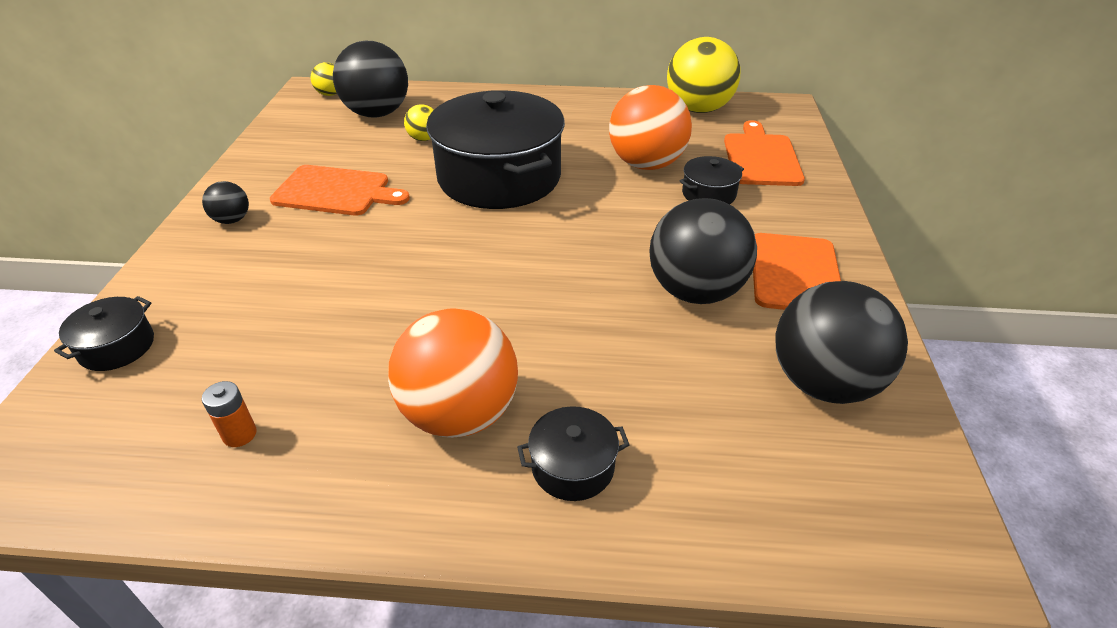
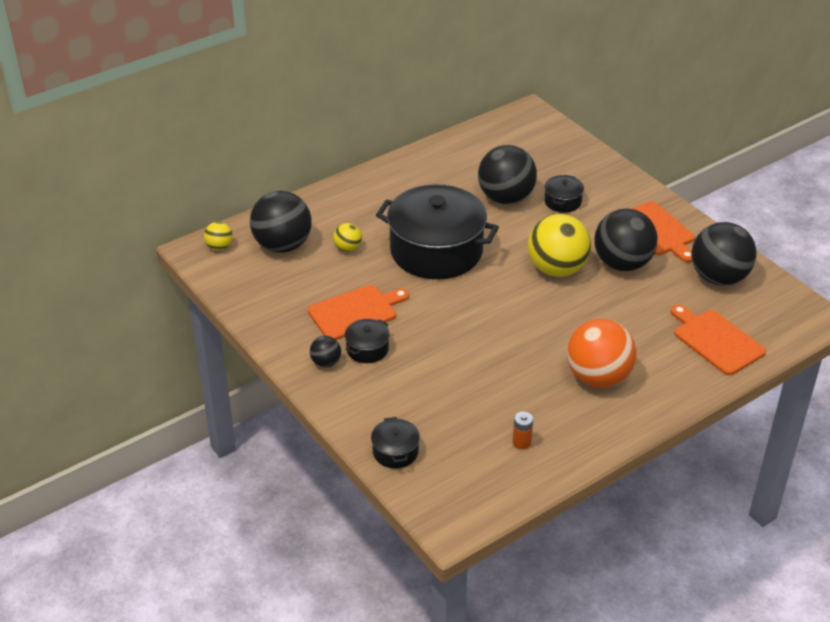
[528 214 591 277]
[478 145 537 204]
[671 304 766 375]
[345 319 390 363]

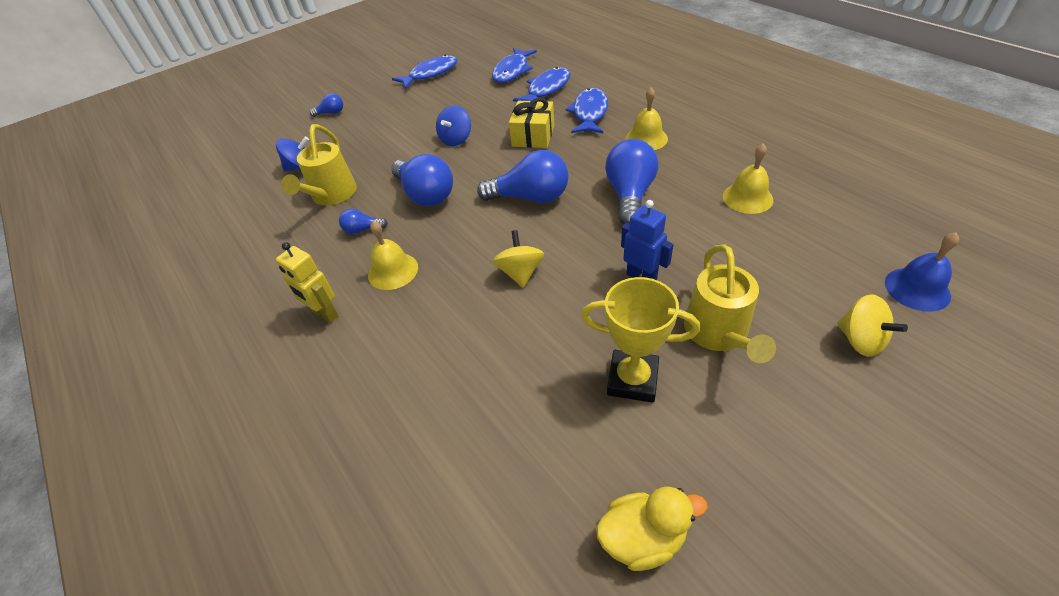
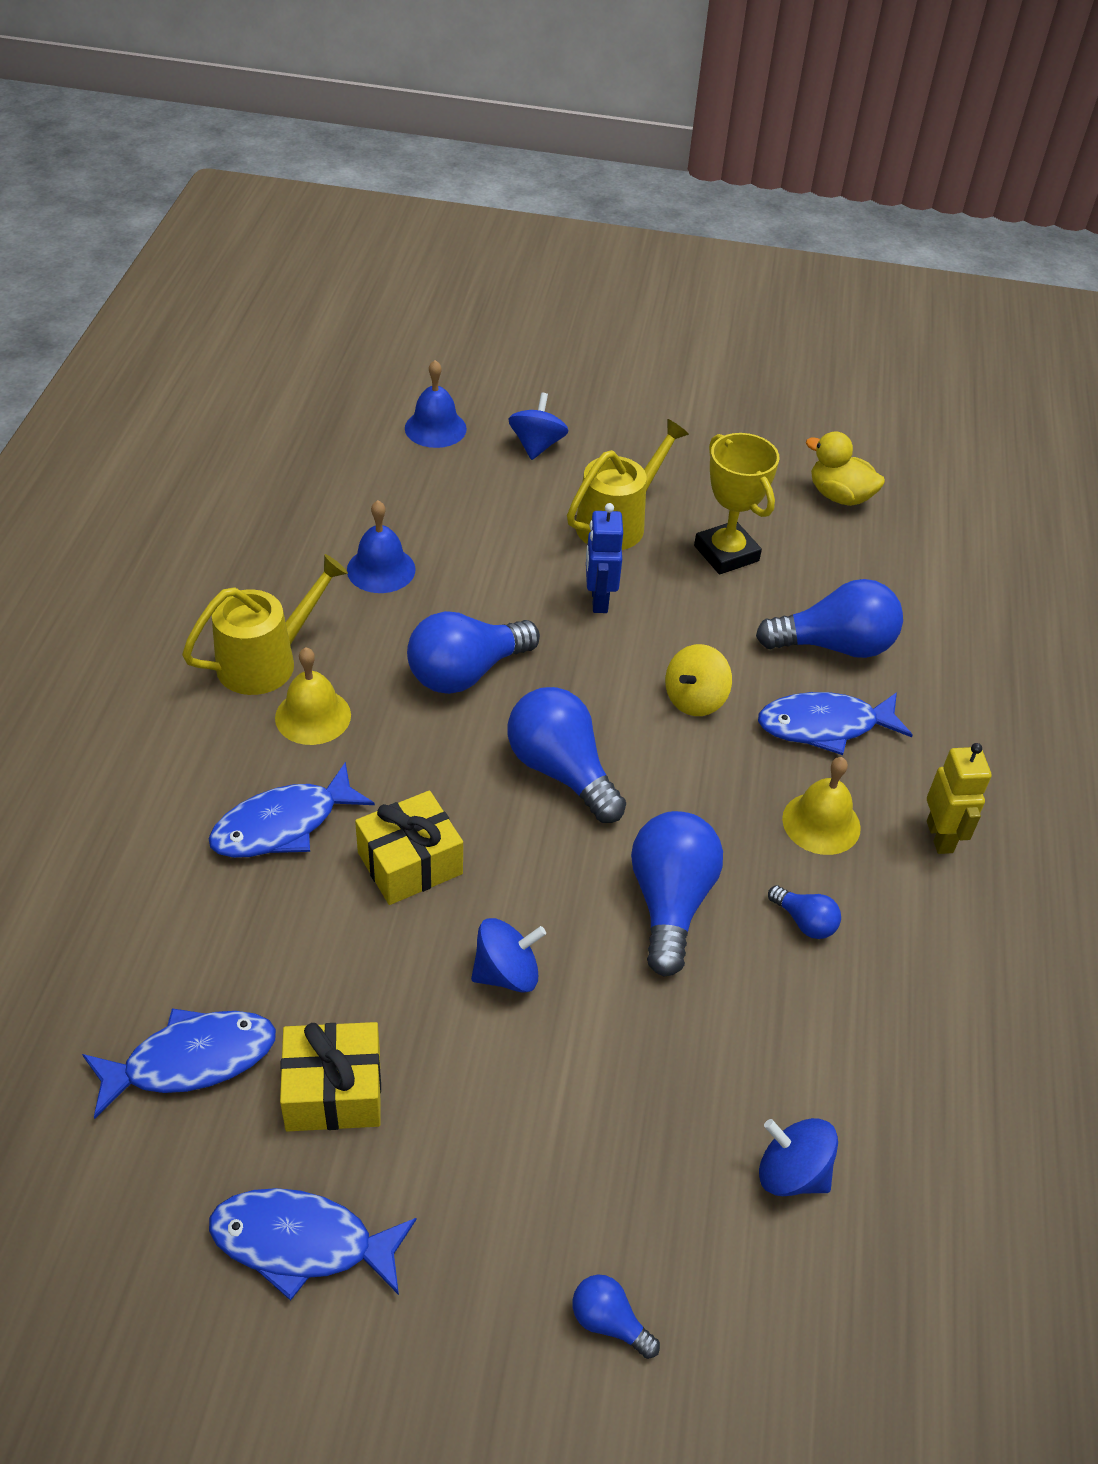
[758 692 913 755]
[182 554 348 695]
[347 500 416 593]
[508 393 568 460]
[756 579 903 658]
[280 1022 381 1132]

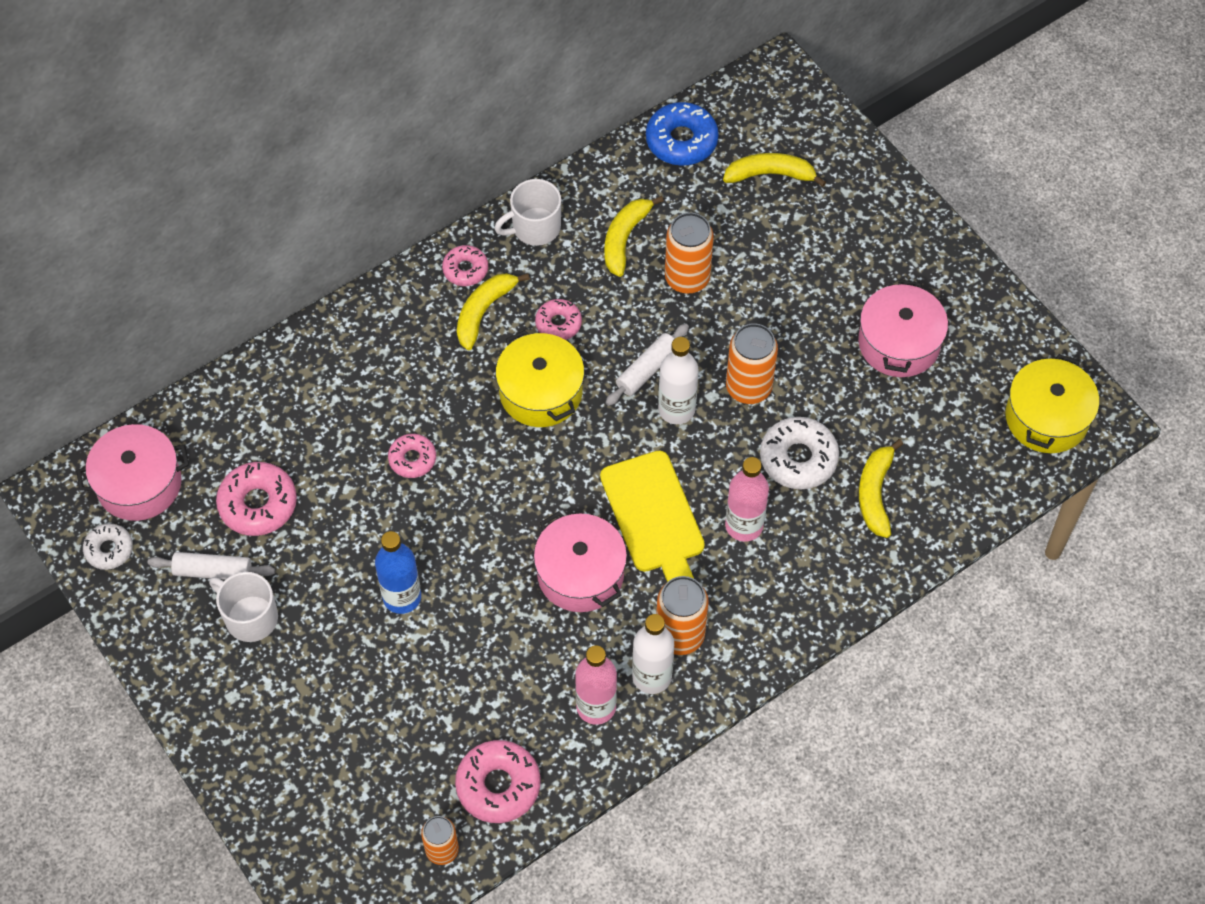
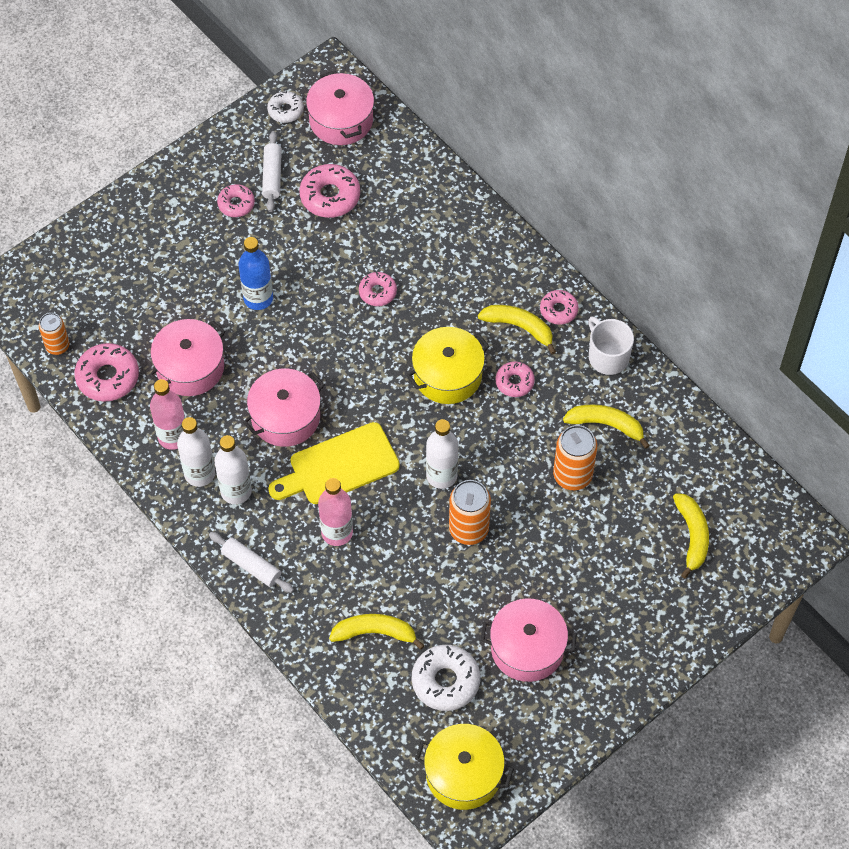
[646 102 719 166] (first image)
[209 532 294 593]
[412 645 480 711]
[217 184 255 217]
[214 435 252 504]
[149 319 226 396]

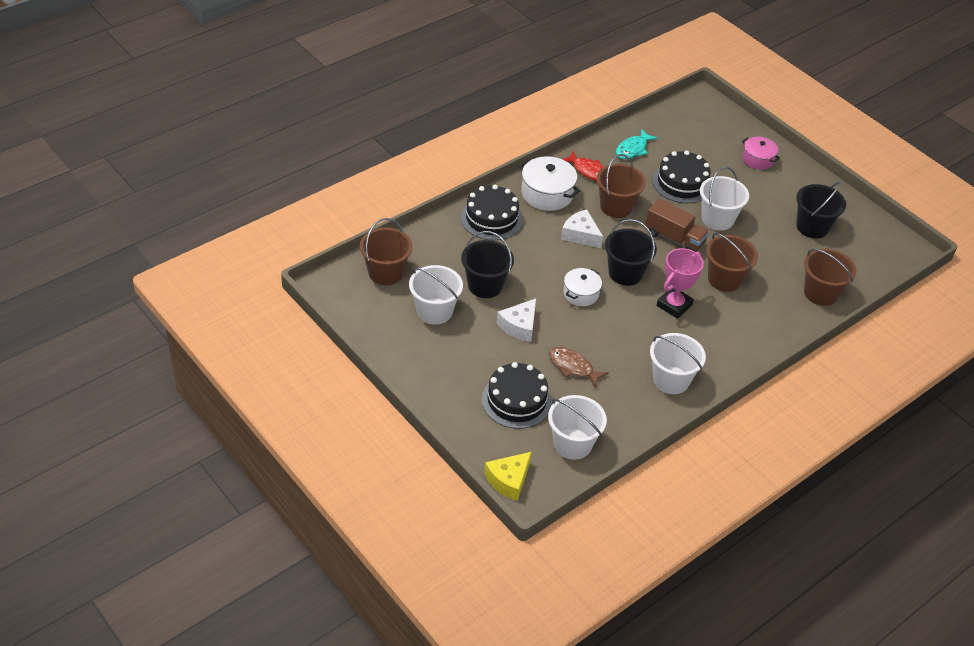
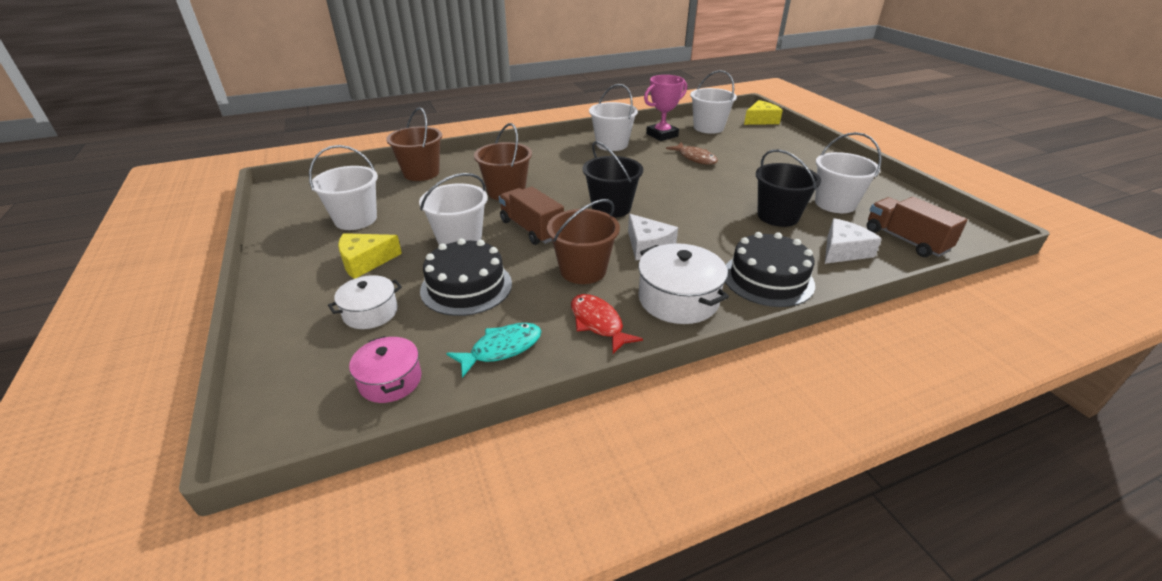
[349 336 422 403]
[309 145 378 230]
[867 197 968 257]
[644 75 687 141]
[328 275 402 329]
[825 218 882 264]
[482 362 552 429] (first image)
[338 233 402 279]

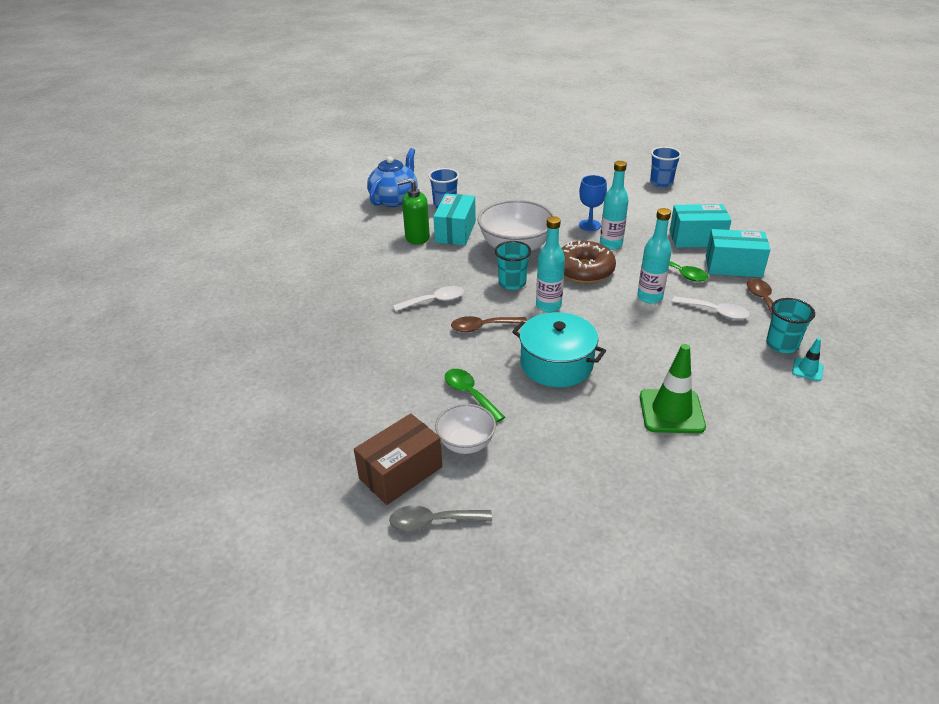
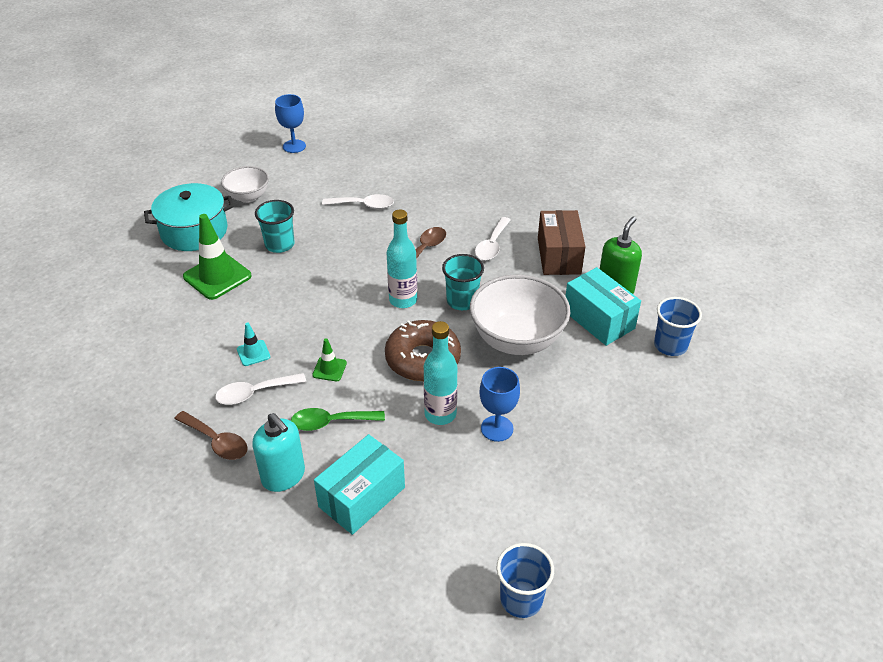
[367 148 418 207] (first image)
[312 338 347 381]
[252 413 305 492]
[255 200 295 253]
[144 183 233 251]
[237 323 270 366]
[322 194 394 209]
[221 166 269 203]
[538 210 586 275]
[275 94 306 153]

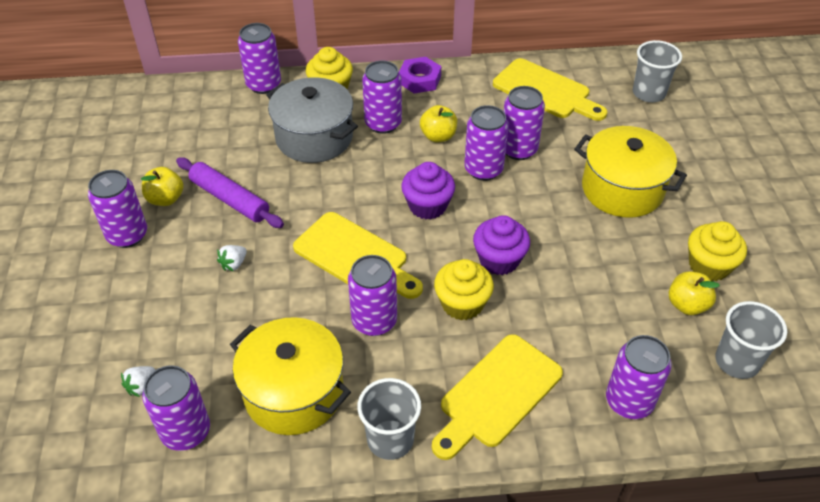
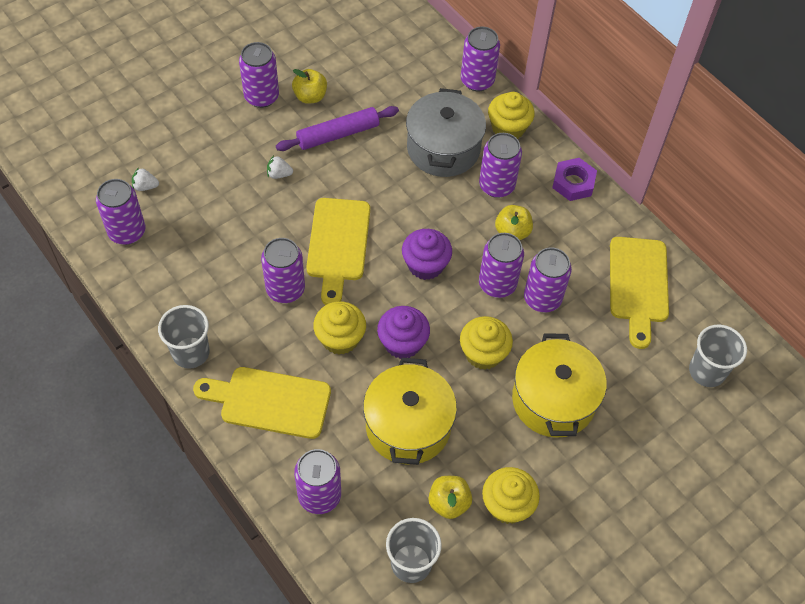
[276 106 399 151]
[363 358 457 465]
[460 316 513 370]

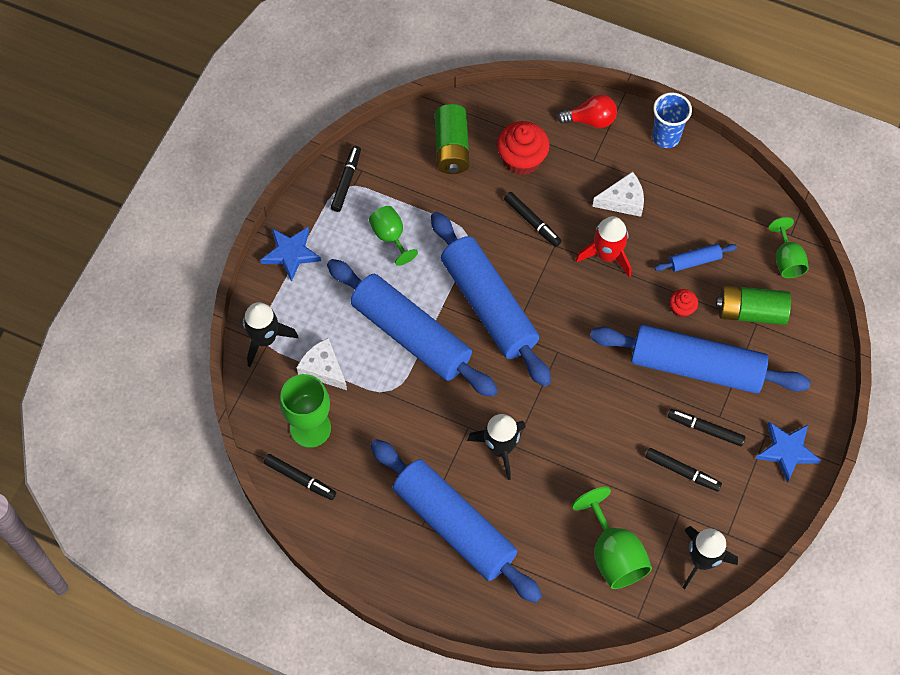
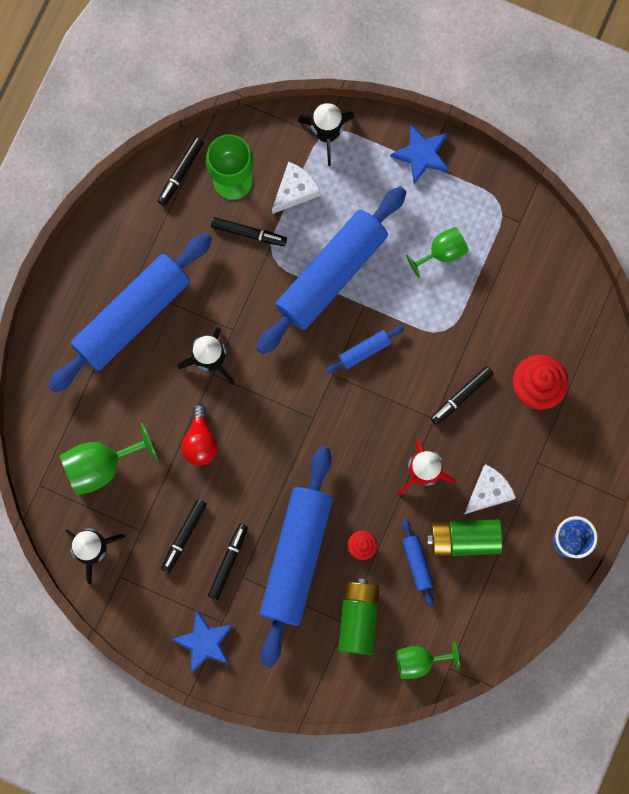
[181 404 218 466]
[427 519 503 557]
[211 217 287 246]
[464 464 516 514]
[326 326 404 374]

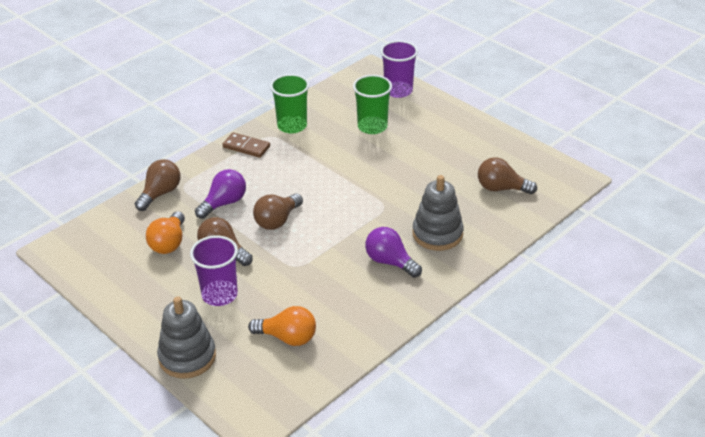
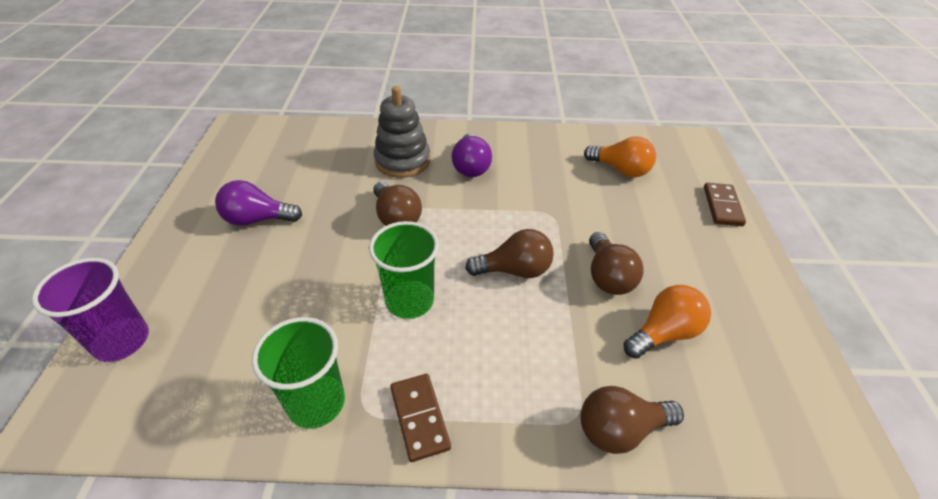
[369 221 439 319]
[374 182 422 226]
[215 180 302 226]
[190 235 238 306] (first image)
[704 183 746 226]
[584 136 656 177]

